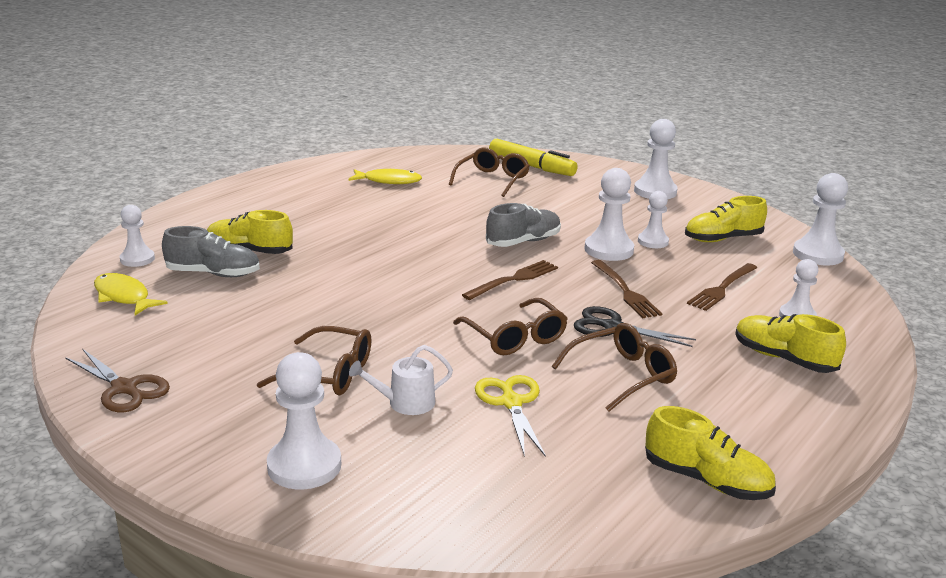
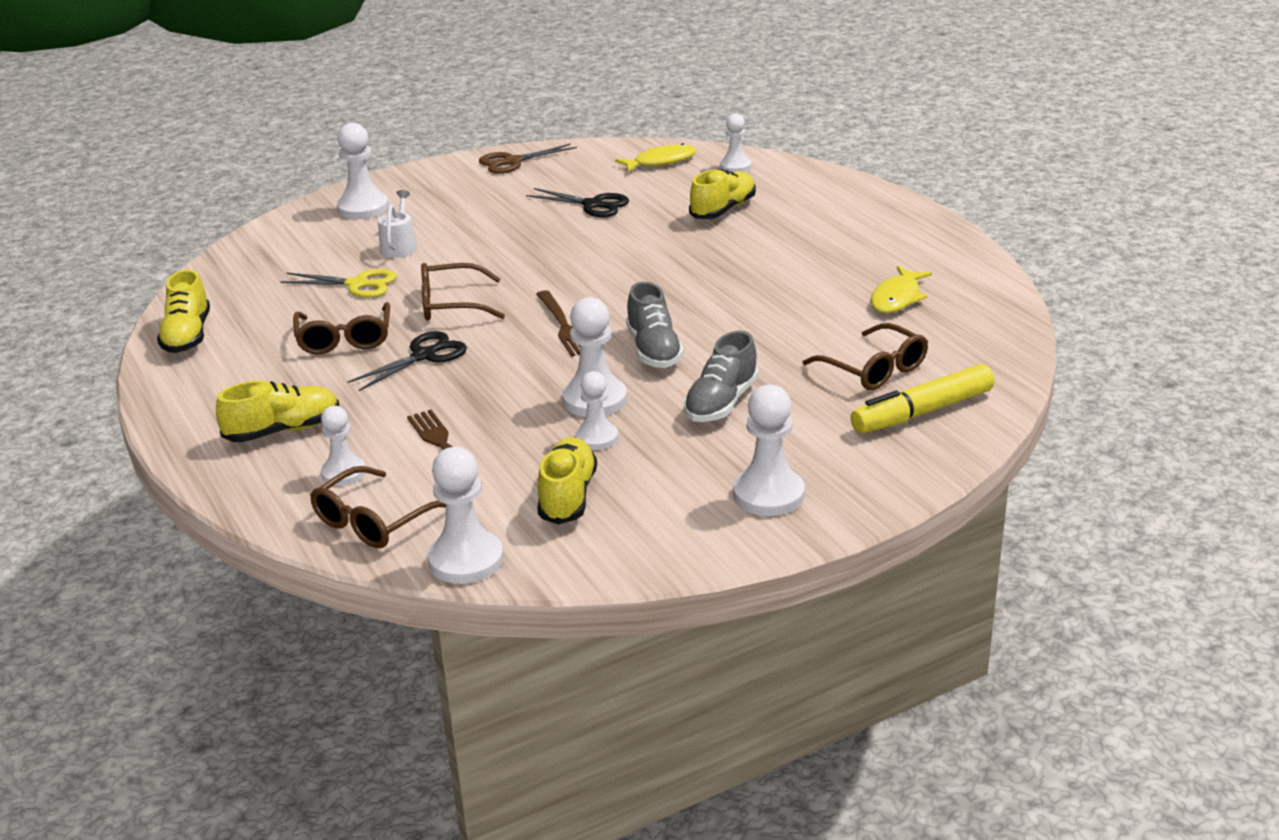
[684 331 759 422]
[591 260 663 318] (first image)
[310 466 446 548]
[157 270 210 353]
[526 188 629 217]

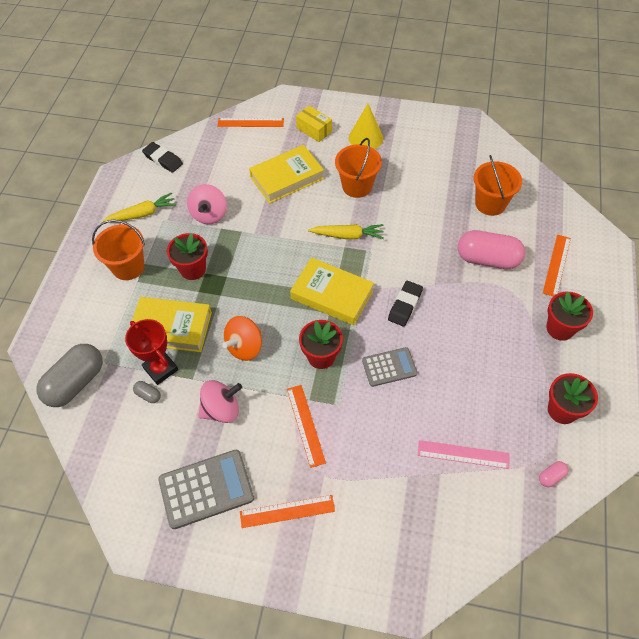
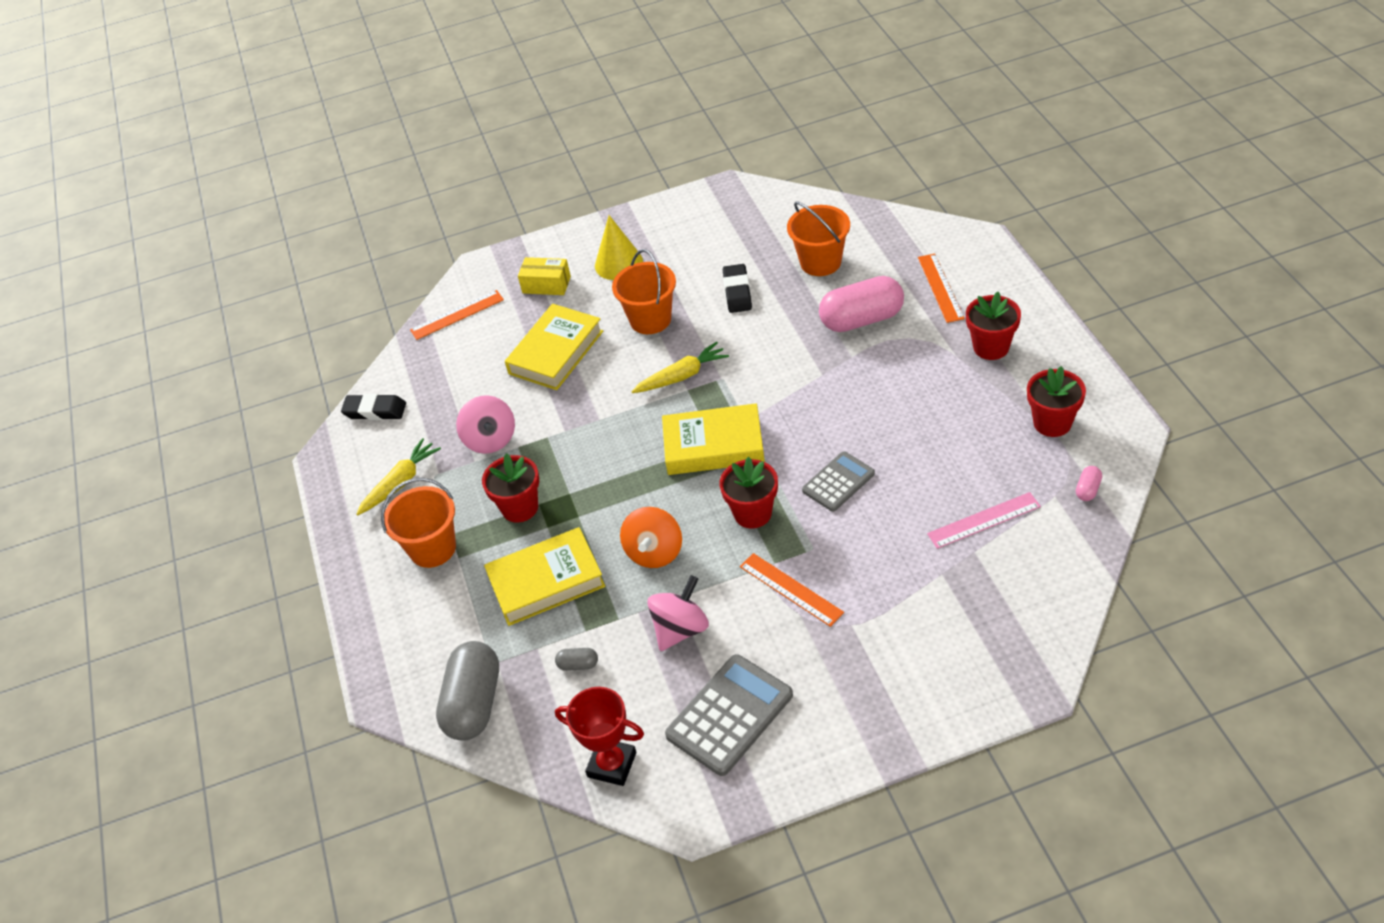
[723 264 752 313]
[555 687 644 786]
[240 495 335 528] (first image)

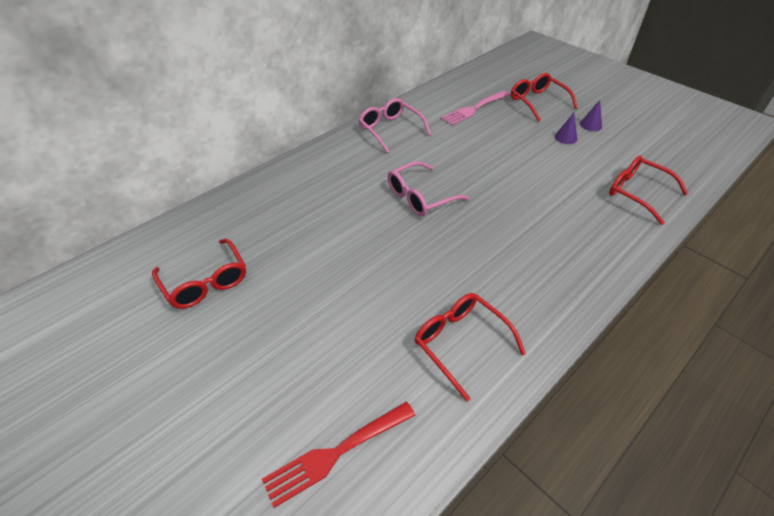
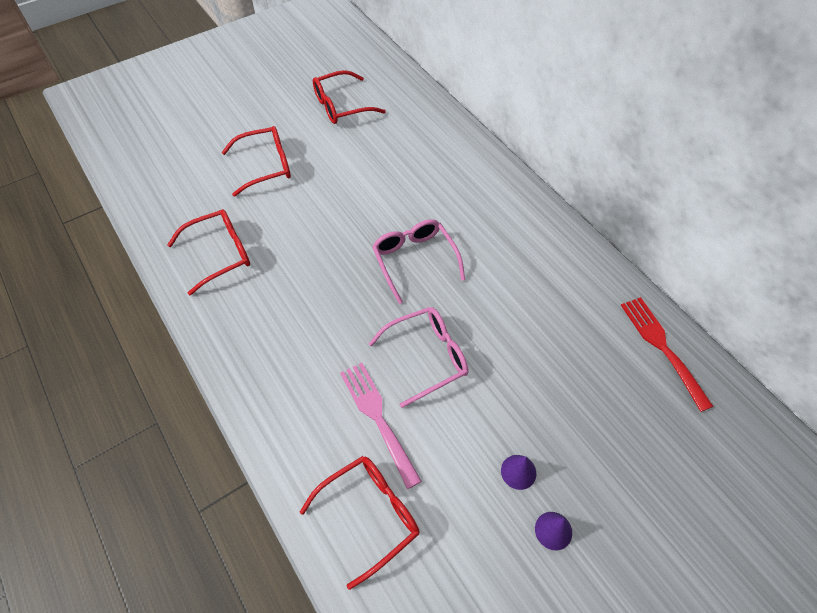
[222 126 291 197]
[340 363 422 489]
[369 307 468 408]
[621 297 714 412]

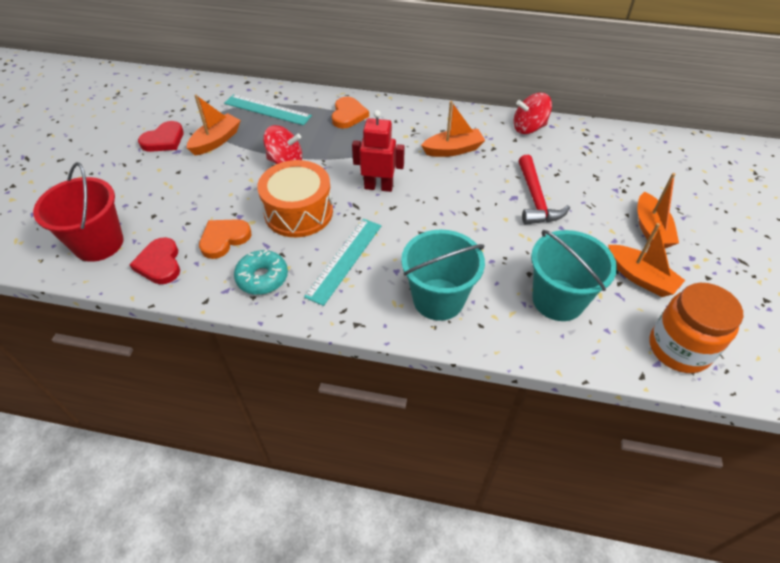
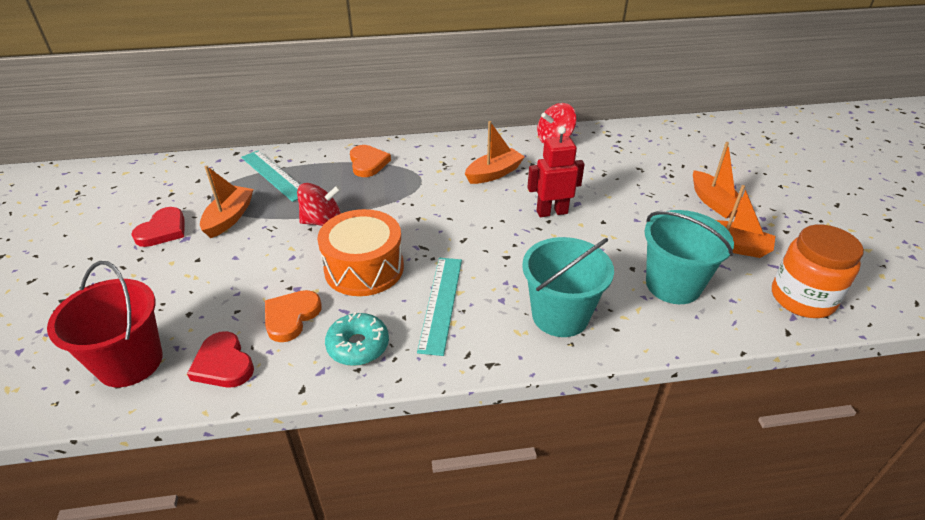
[241 151 300 202]
[527 126 585 217]
[518 155 570 225] (first image)

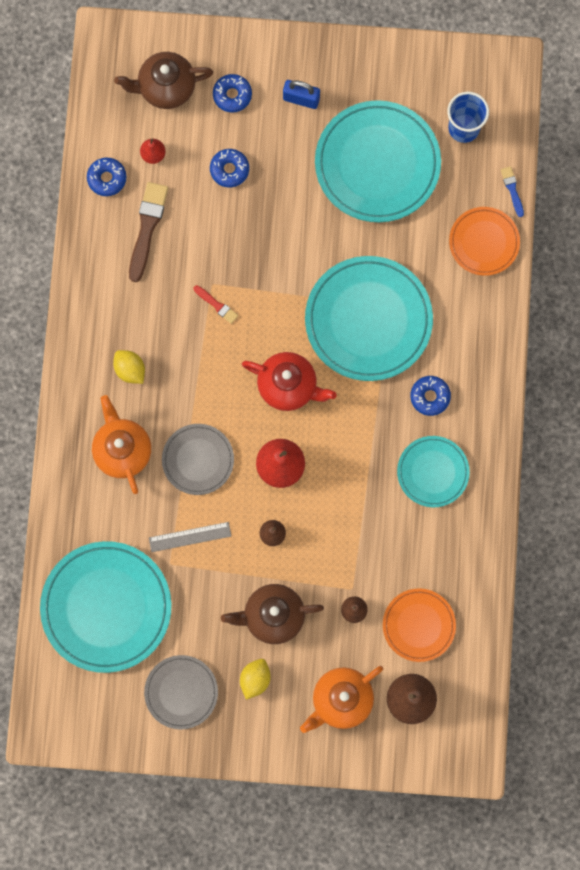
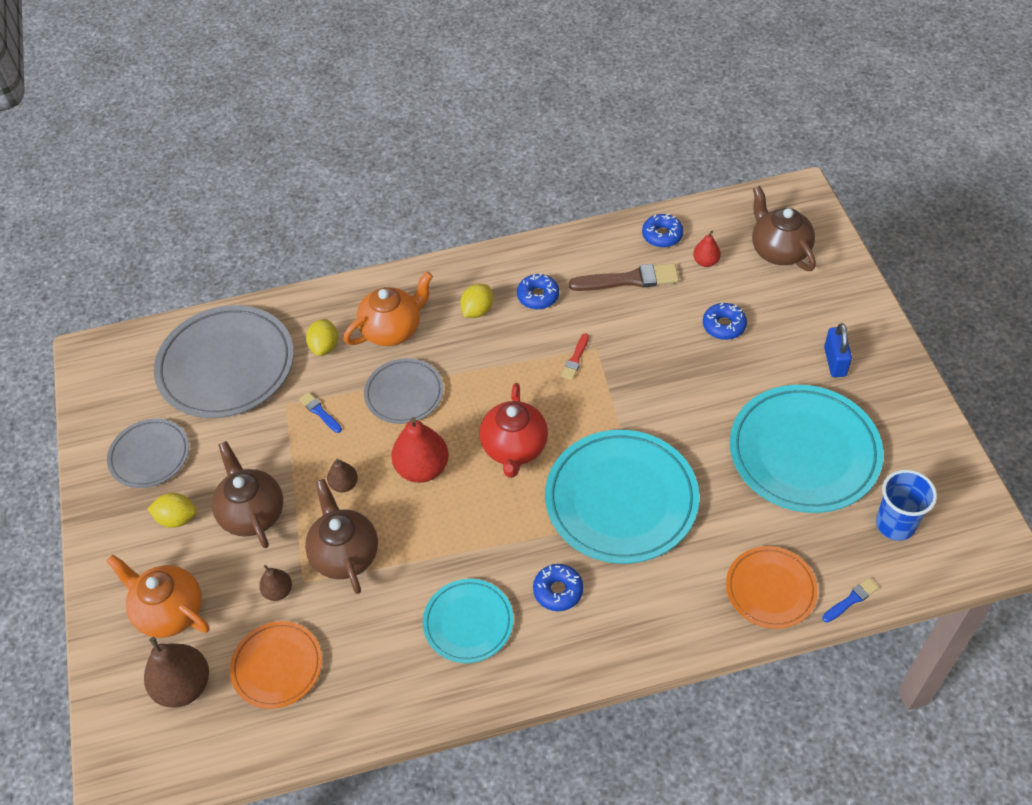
[517 273 559 309]
[299 392 342 433]
[154 305 294 418]
[306 319 338 356]
[305 479 378 594]

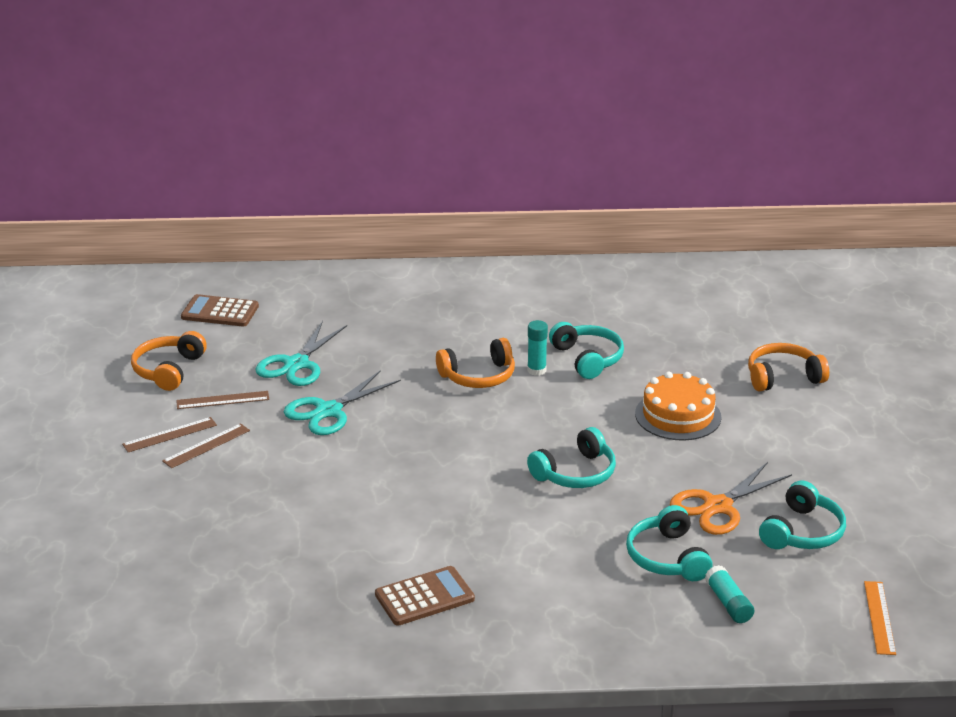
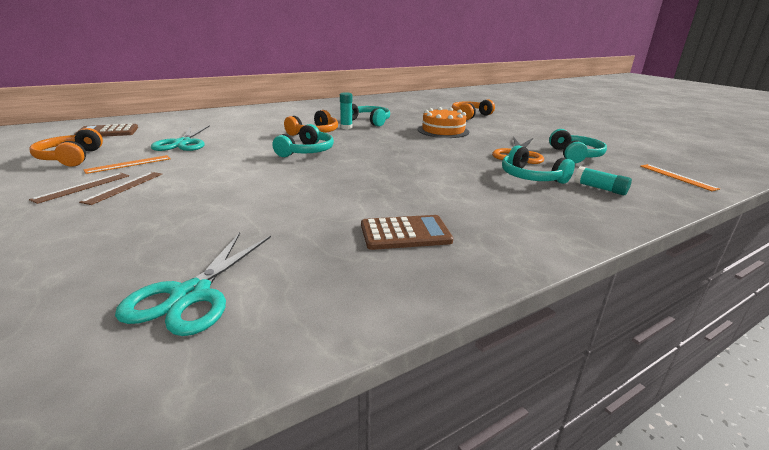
[115 233 271 336]
[83 155 171 174]
[272 124 334 157]
[361 215 453 250]

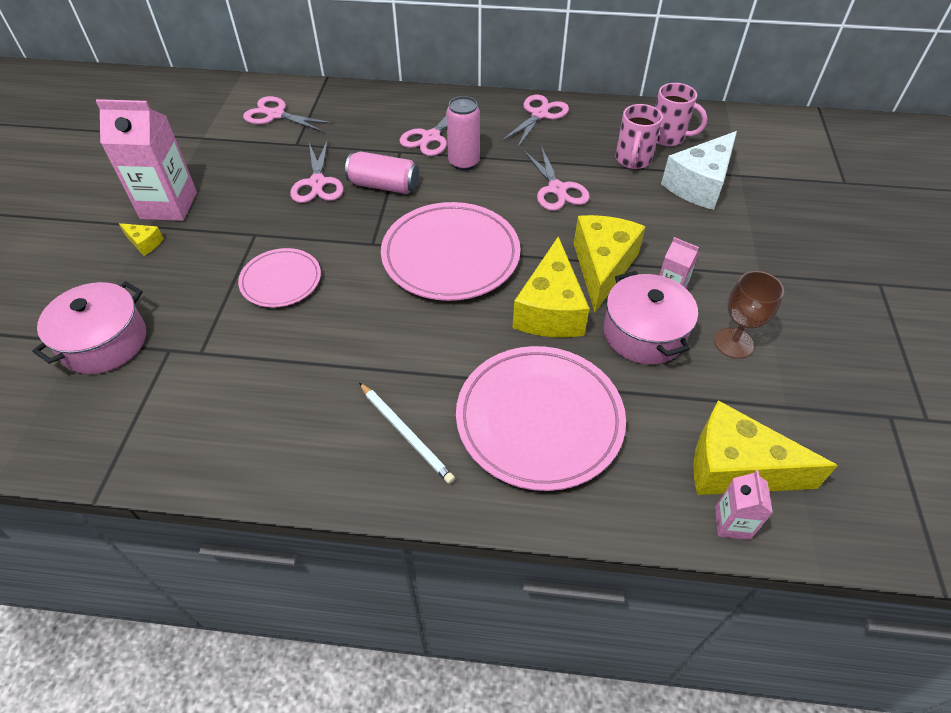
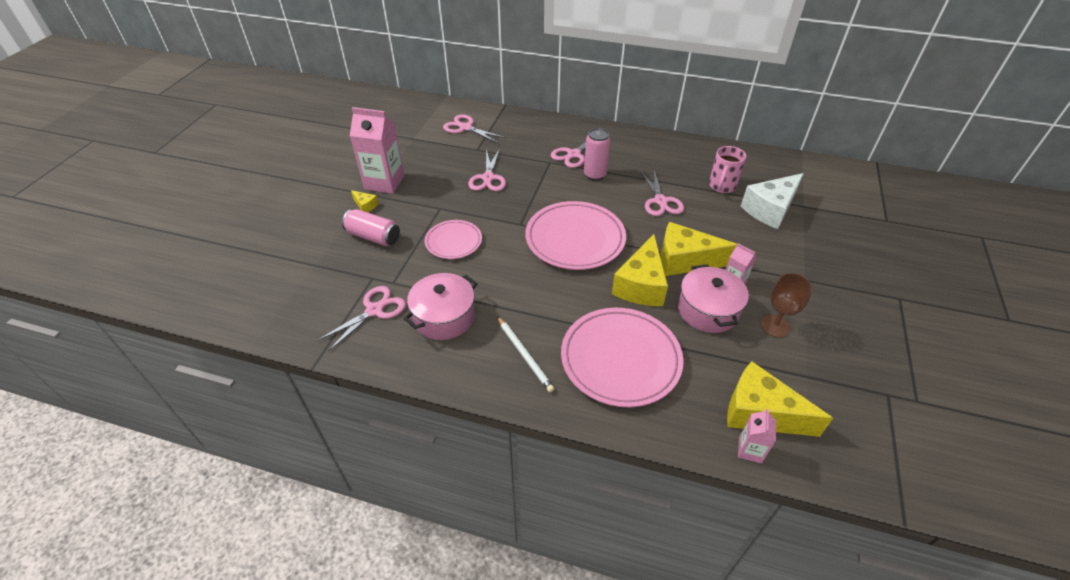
[655 83 708 146] (first image)
[317 286 406 352]
[342 209 400 246]
[661 222 737 276]
[403 273 478 340]

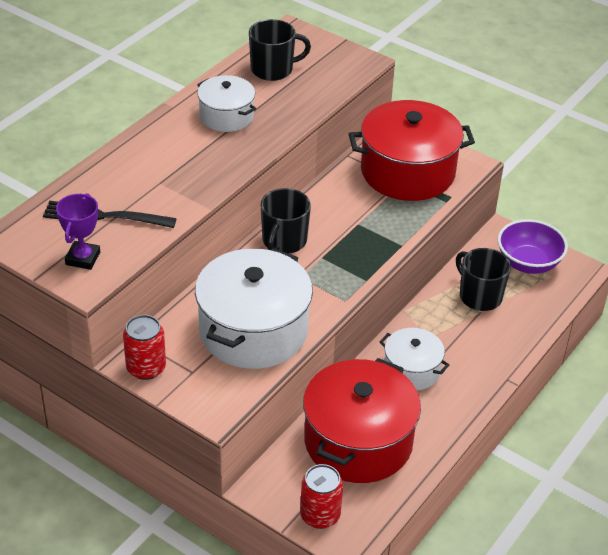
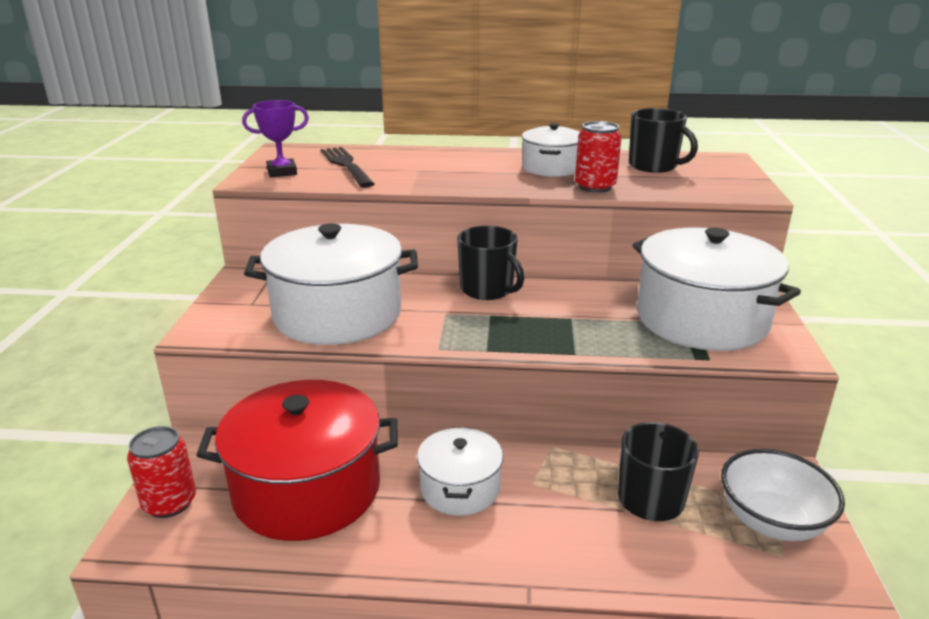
[632 228 801 351]
[457 226 524 300]
[721 449 845 541]
[575 121 622 193]

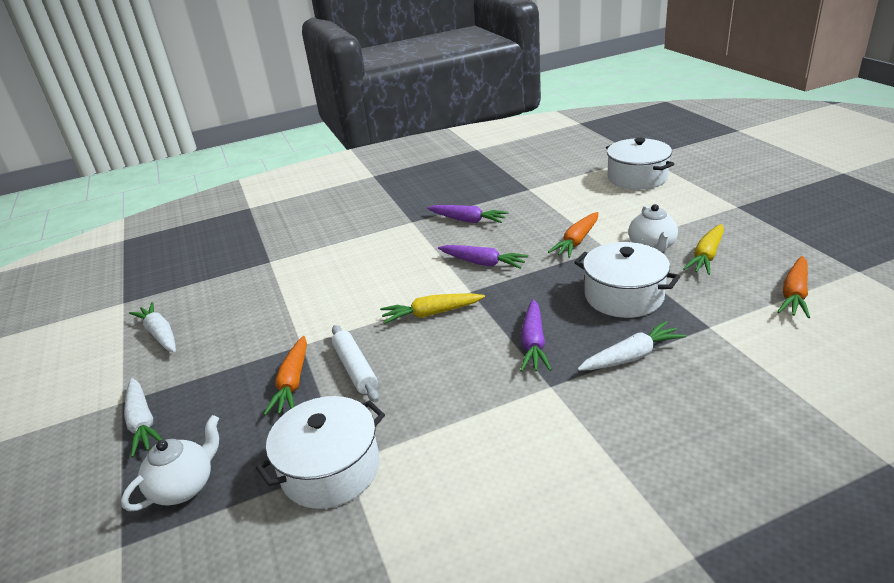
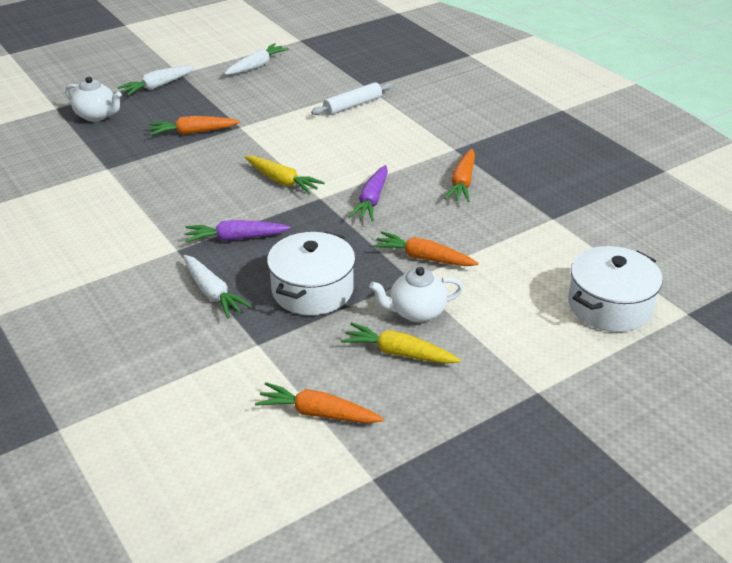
[444 149 475 202]
[245 156 325 194]
[311 82 393 115]
[256 396 385 509] (first image)

